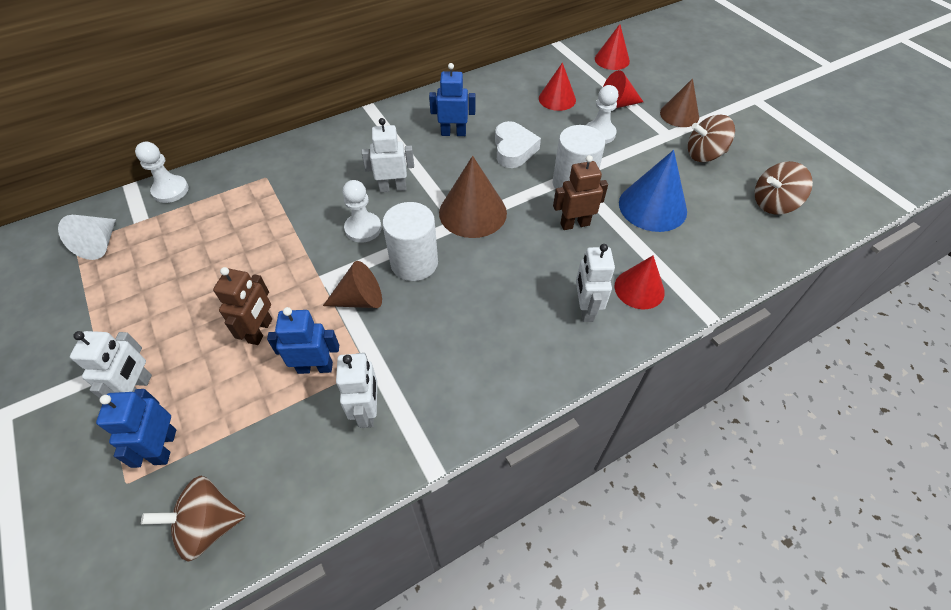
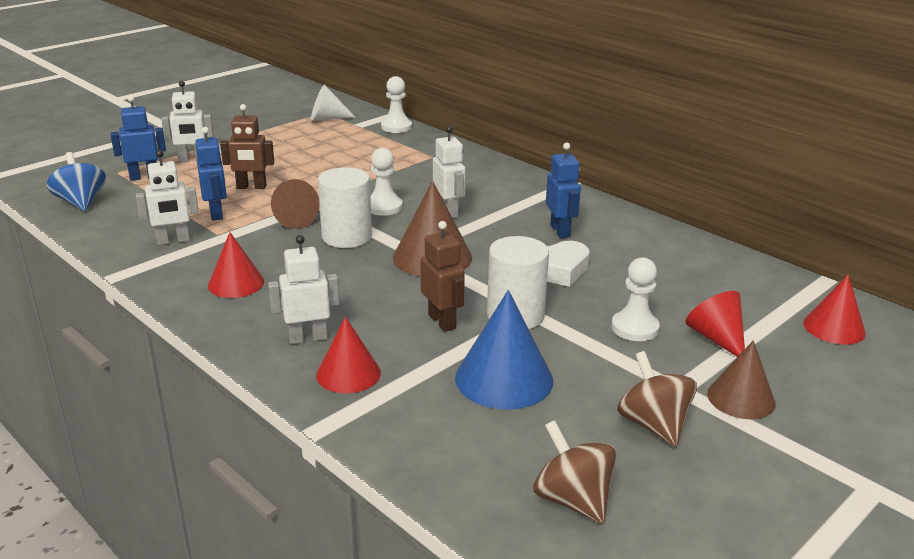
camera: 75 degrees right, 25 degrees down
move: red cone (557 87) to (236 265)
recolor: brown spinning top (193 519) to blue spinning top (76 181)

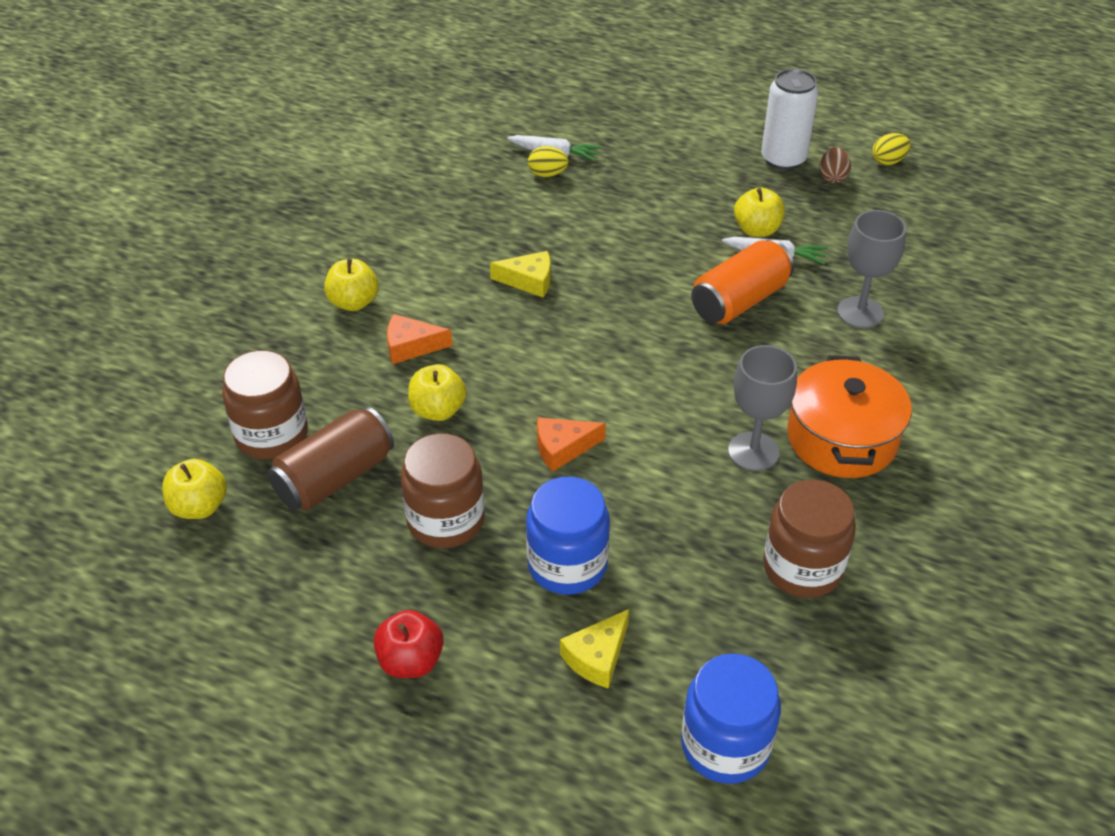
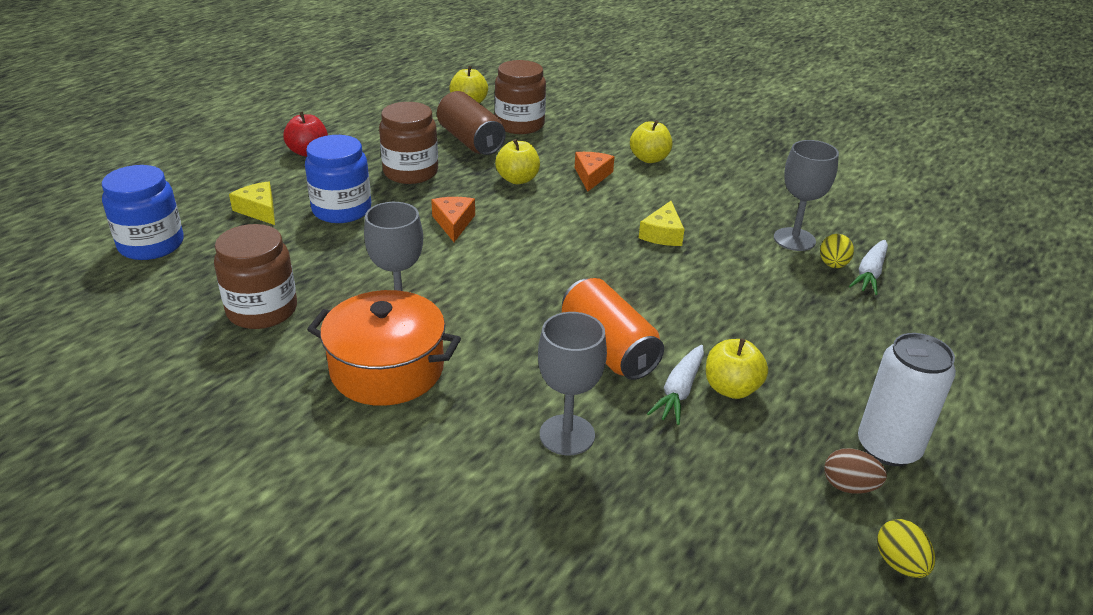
camera: 100 degrees right, 10 degrees down
insert: grey goblet (806 195)

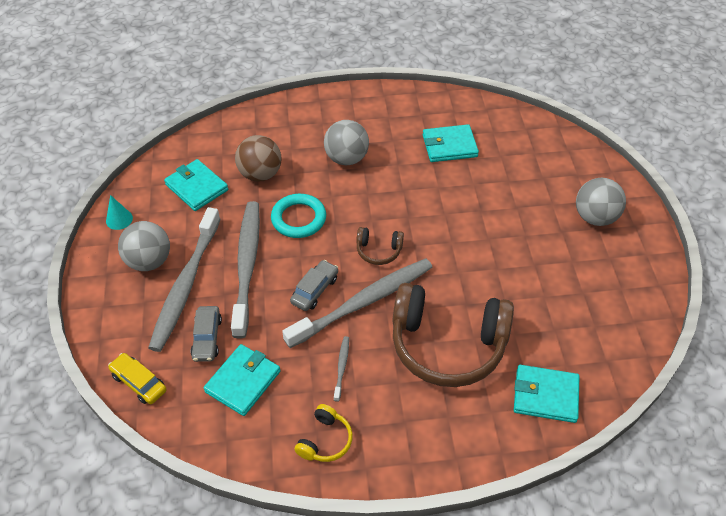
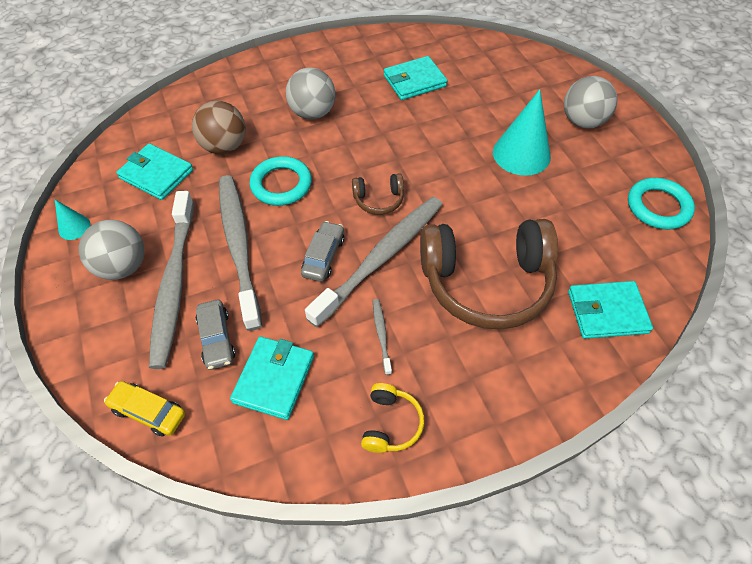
camera: 15 degrees left, 5 degrees up
insert: turquoise cone (522 132); turquoise ring (661 204)

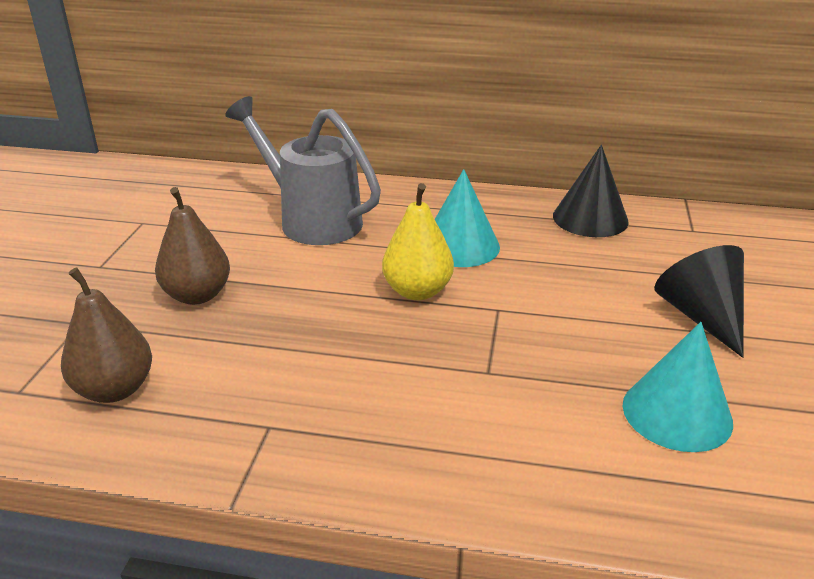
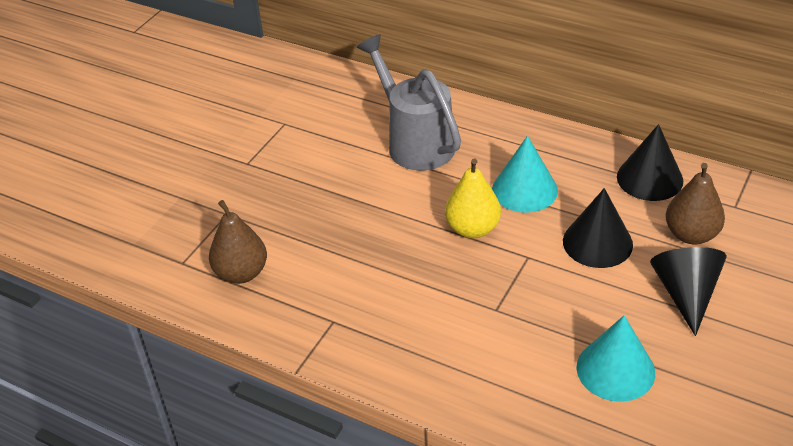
camera: 20 degrees right, 10 degrees up
insert: black cone (598 228)
move: brown pear (192 246) to (695 203)

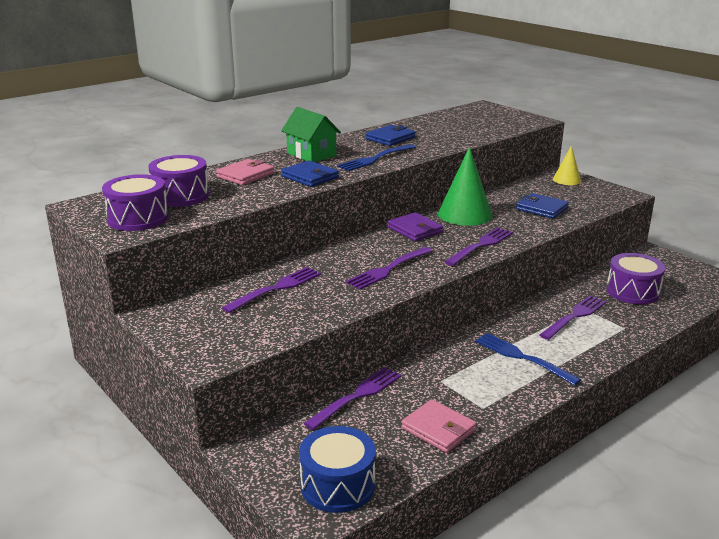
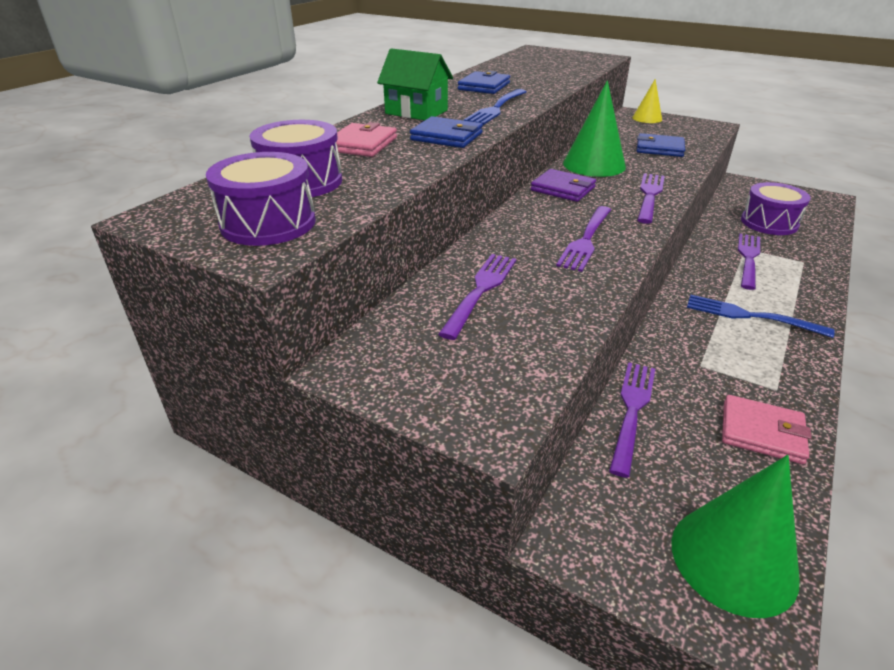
camera: 20 degrees left, 10 degrees up
replace: blue drum (337 469) to green cone (735 536)

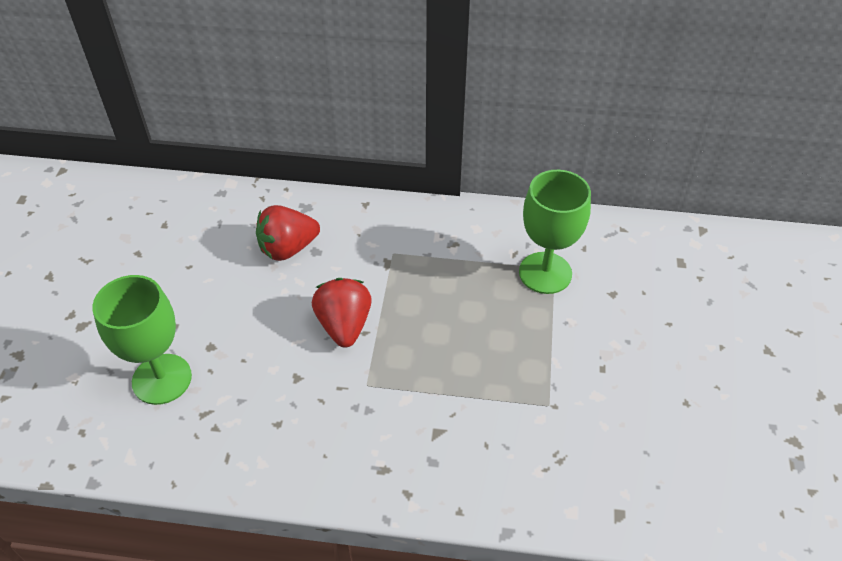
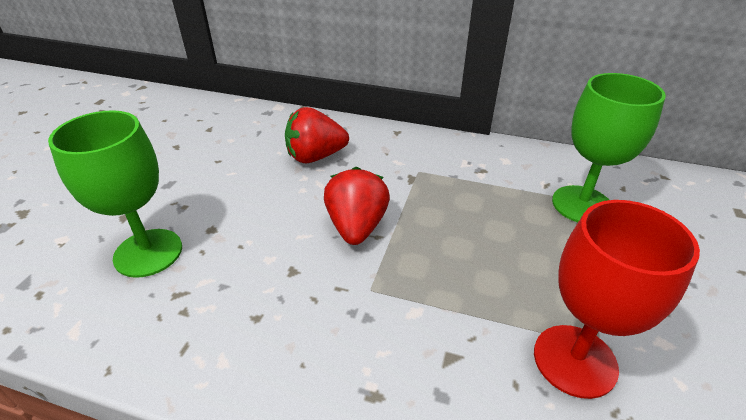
camera: 10 degrees right, 10 degrees down
insert: red goblet (617 299)

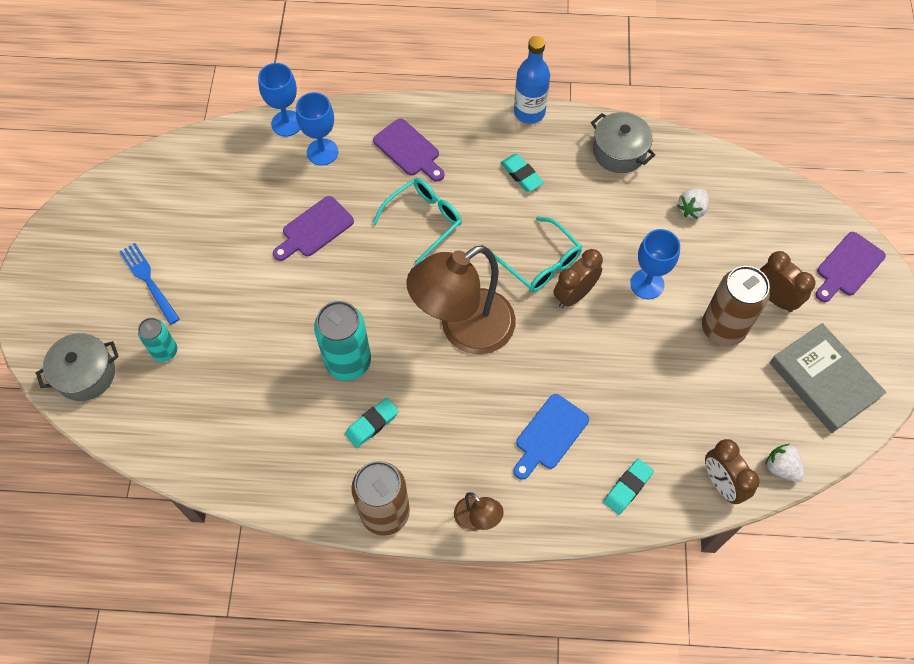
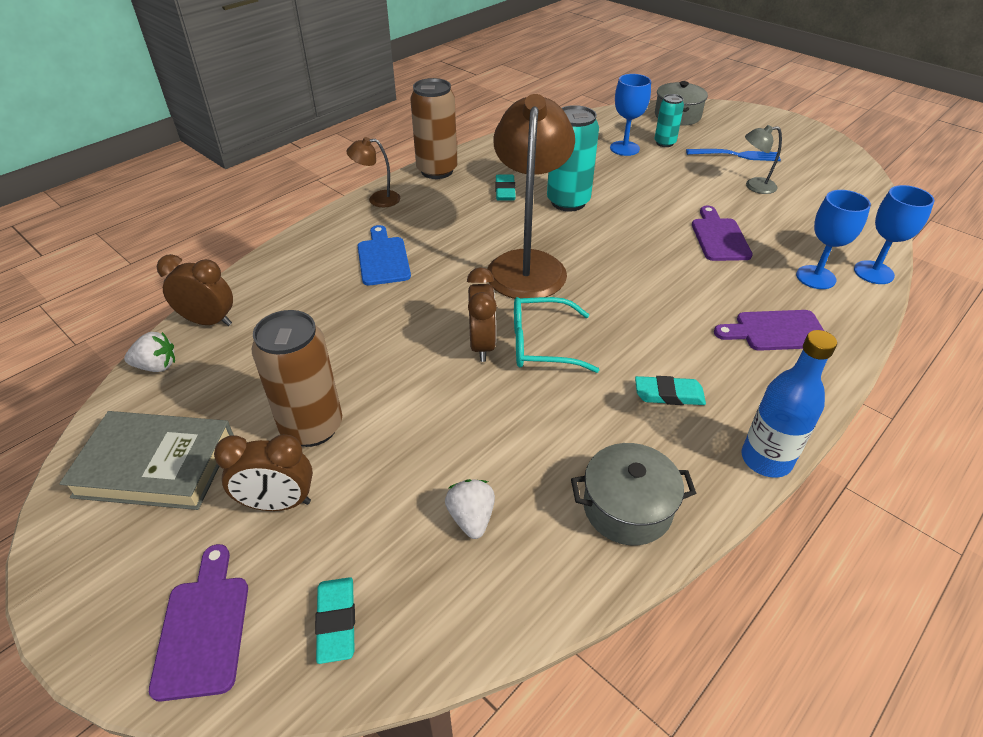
camera: 130 degrees right, 20 degrees down
delete: turquoise glasses (417 221)
insert: grey lamp (763 159)
move: turquoise eraser (628 487) to (335 620); blue goblet (655 264) to (630 115)

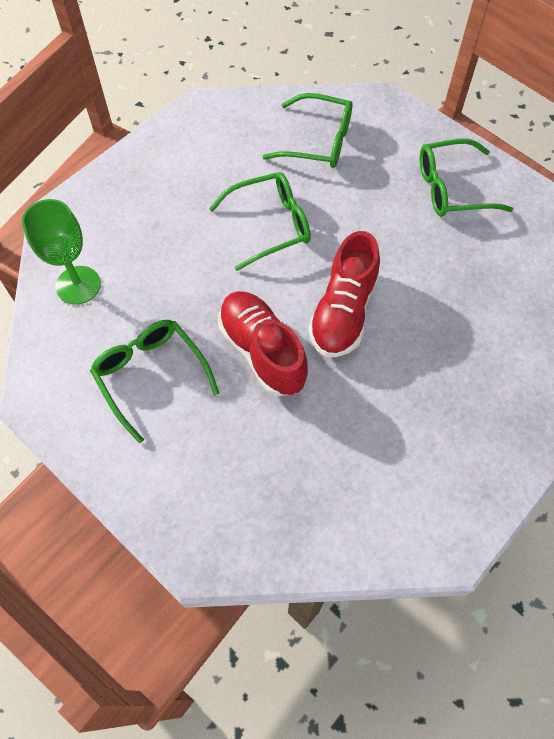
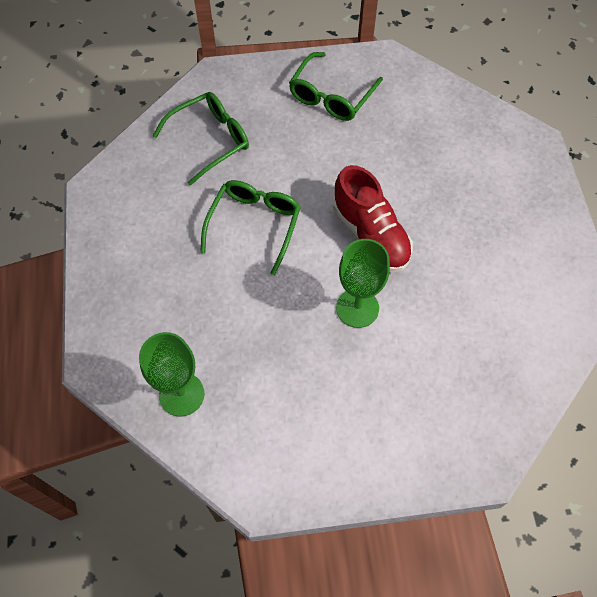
camera: 50 degrees left, 0 degrees up
delete: green glasses (155 381)
replace: red shoe (263 343) to green goblet (363 283)

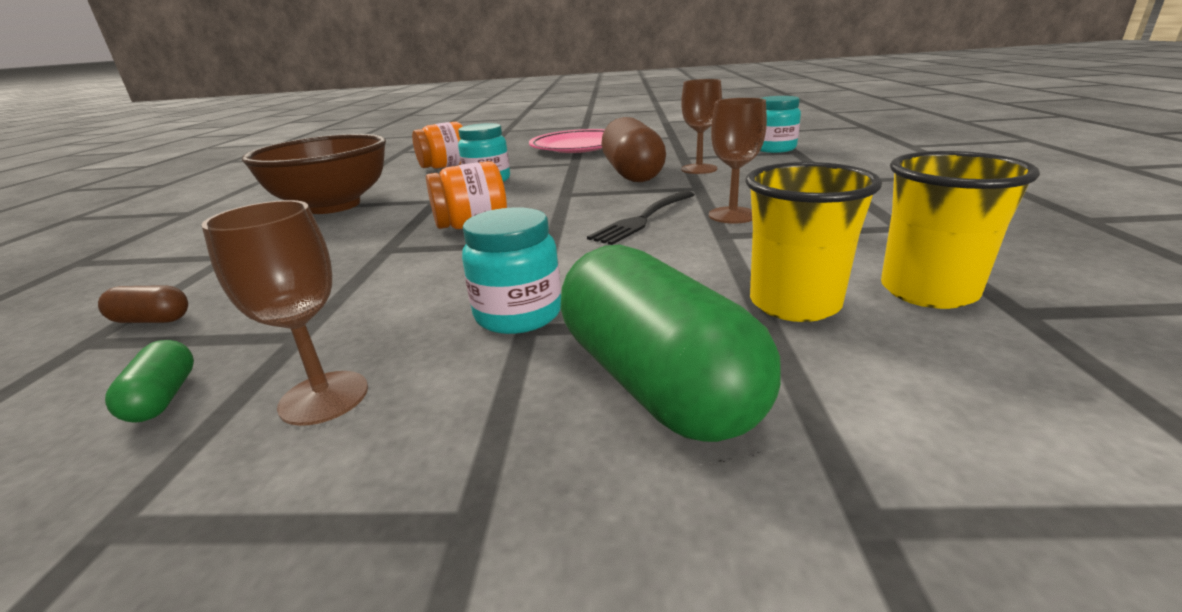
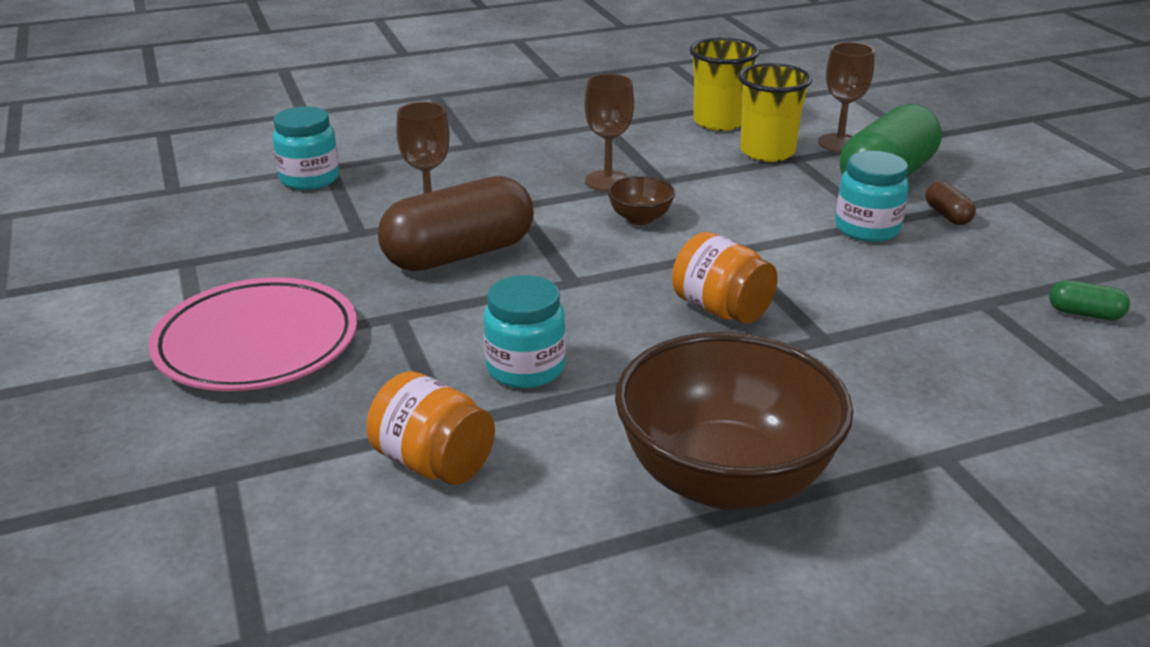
camera: 115 degrees left, 5 degrees up
move: brown capsule (143 304) to (950 203); brown goblet (285 313) to (846 97)
replace: black fork (641 218) to brown bowl (641 200)
rotate: green capsule (149 381) = (1089 300) 60 degrees clockwise

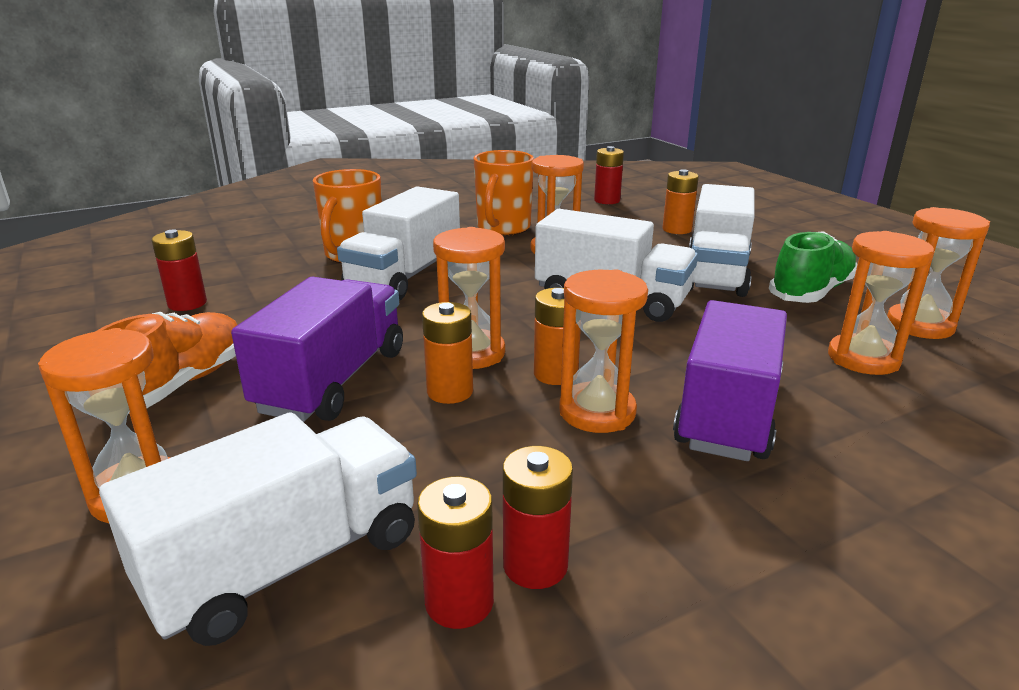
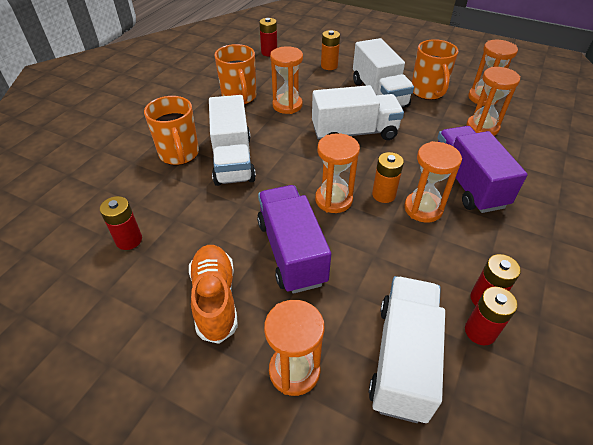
camera: 35 degrees left, 20 degrees up
delete: orange battery (447 353)
replace: green shoe (813 267) to orange mug (435 69)

